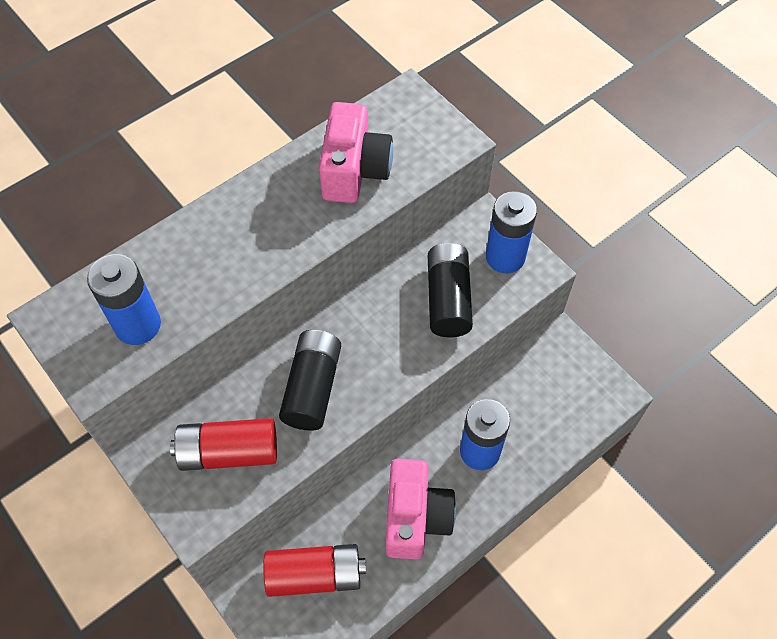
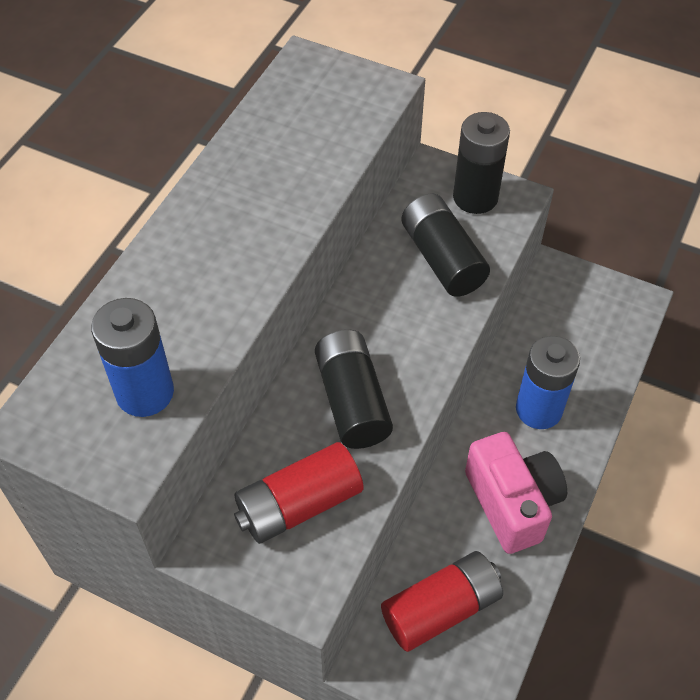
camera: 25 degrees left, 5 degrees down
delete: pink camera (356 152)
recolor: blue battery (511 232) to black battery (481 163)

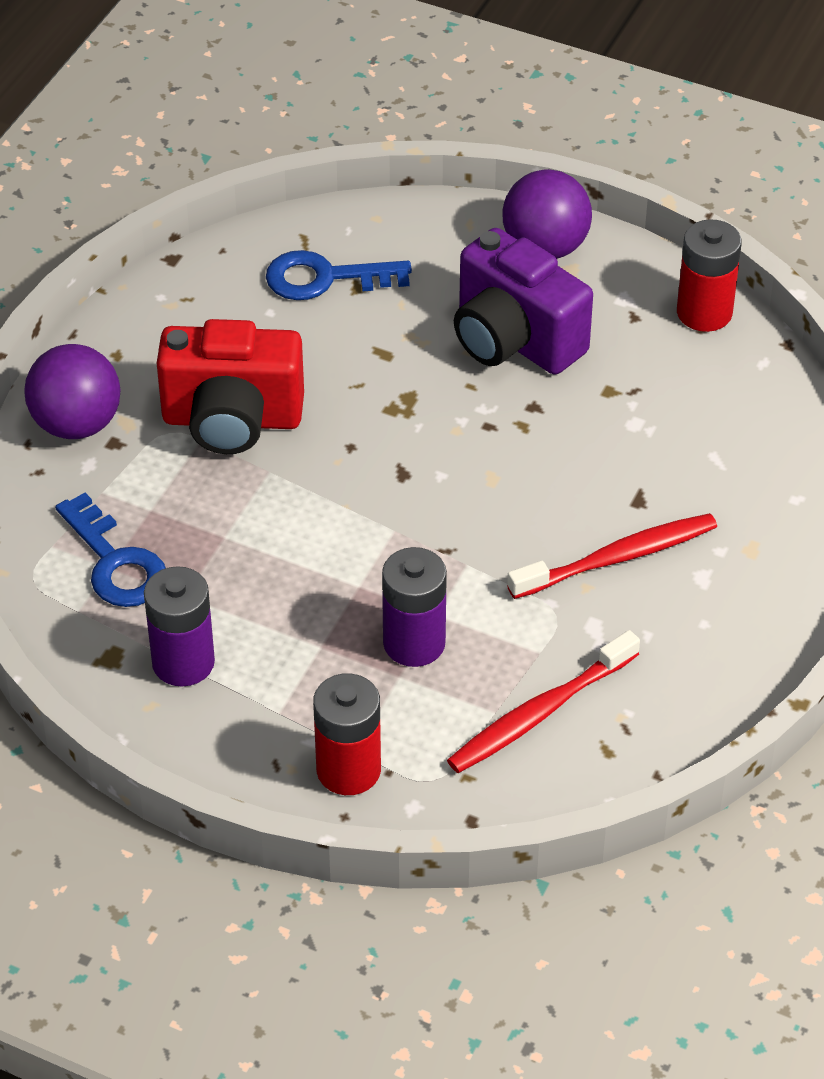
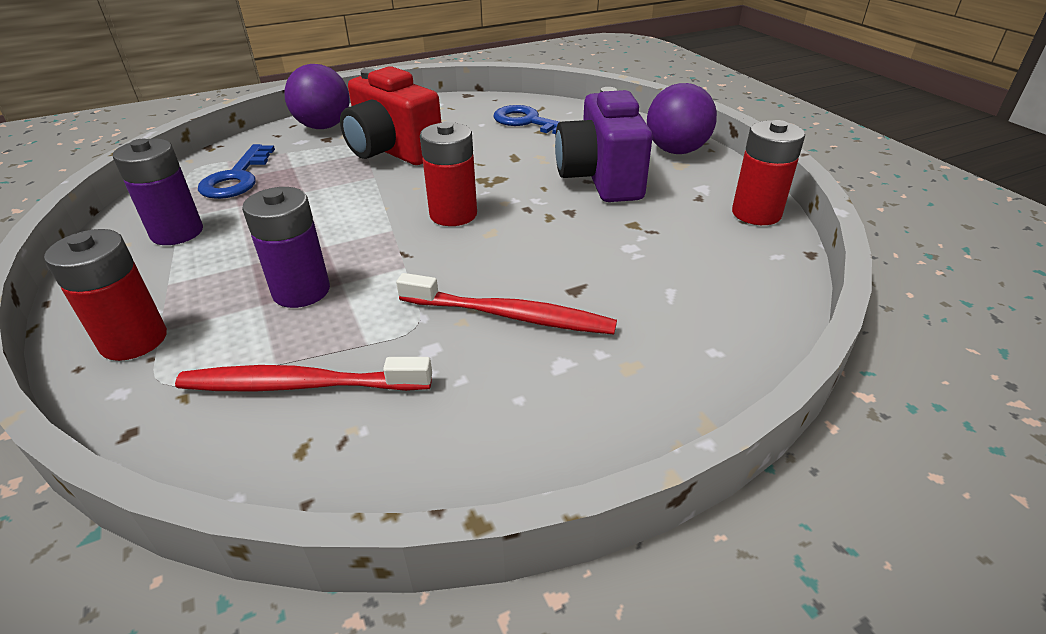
camera: 40 degrees right, 10 degrees down
insert: red battery (448 174)

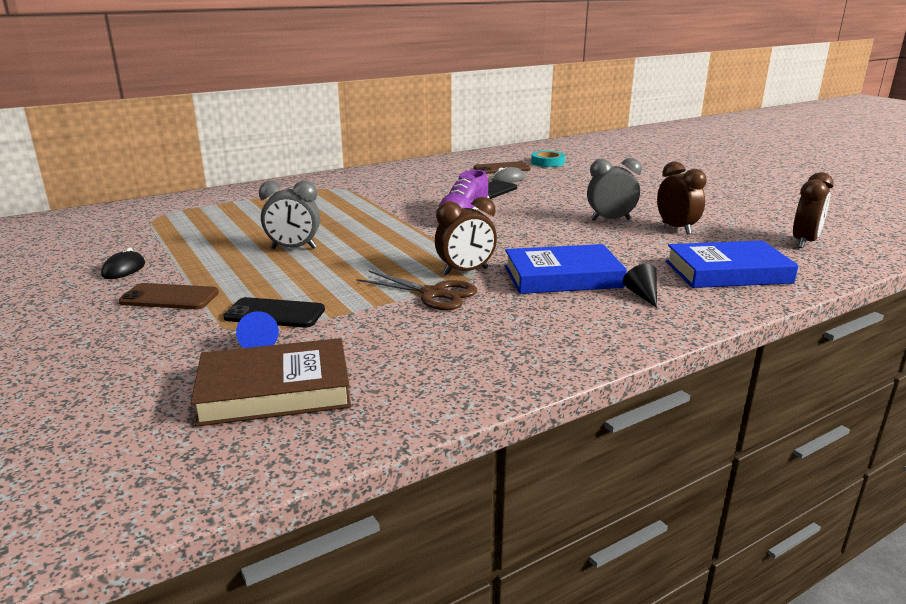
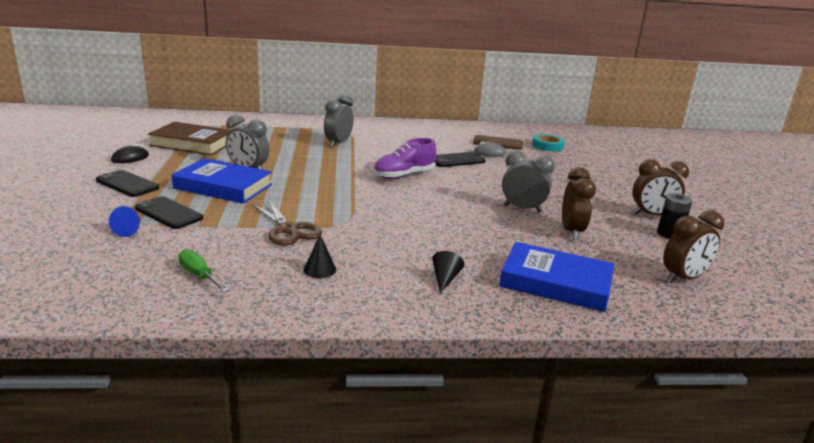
camera: 25 degrees right, 0 degrees up
insert: green screwdriver (203 270); black cone (320 256); grey clock (339 120); black battery (674 216)
move: brown book (271 382) to (189 139); brown clock (466 236) to (660 187); blue book (566 269) to (222 181)
recolor: brown phone (169 296) to black phone (127 183)

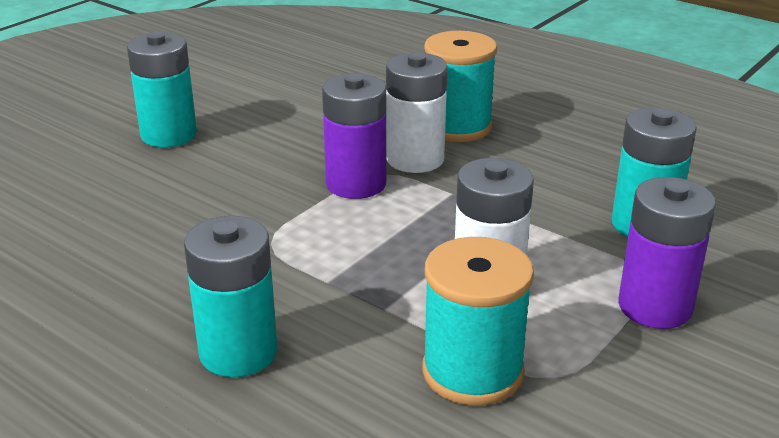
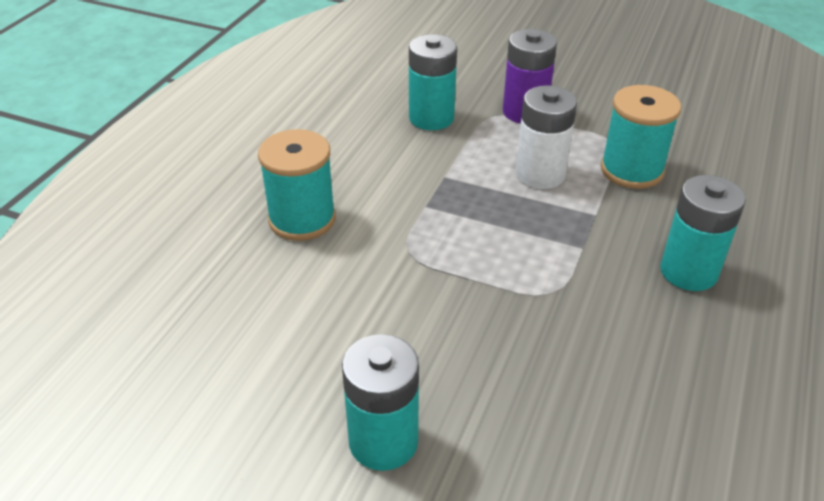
camera: 105 degrees left, 10 degrees up
delete: purple battery (354 136); white battery (417 113)

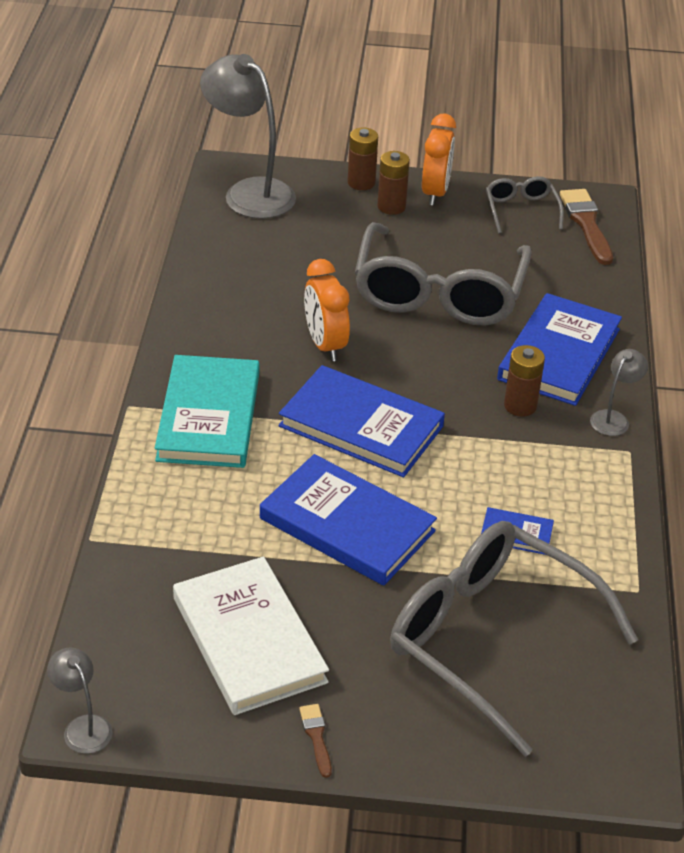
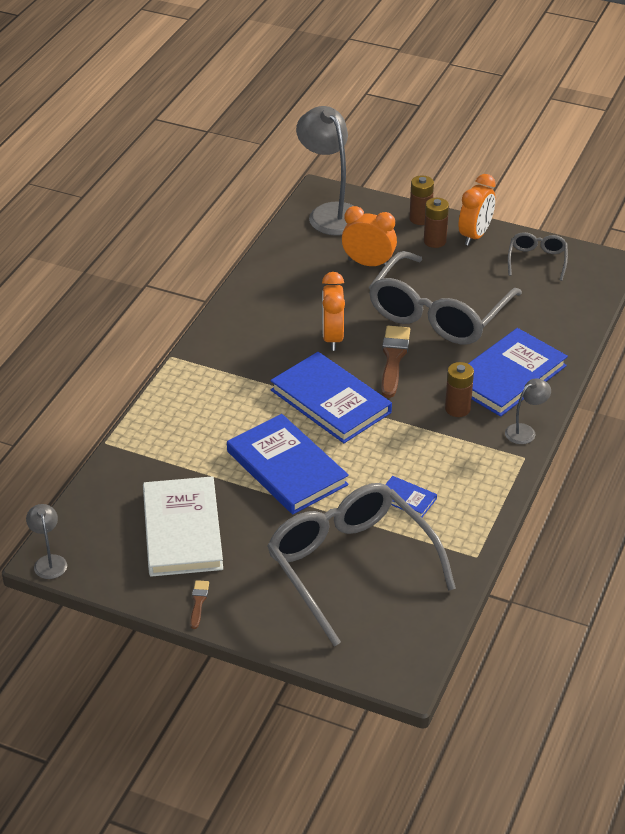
camera: 20 degrees right, 0 degrees up
delete: turquoise book (207 411)
insert: orange clock (369 236)
move: brown brush (586 227) to (395 362)

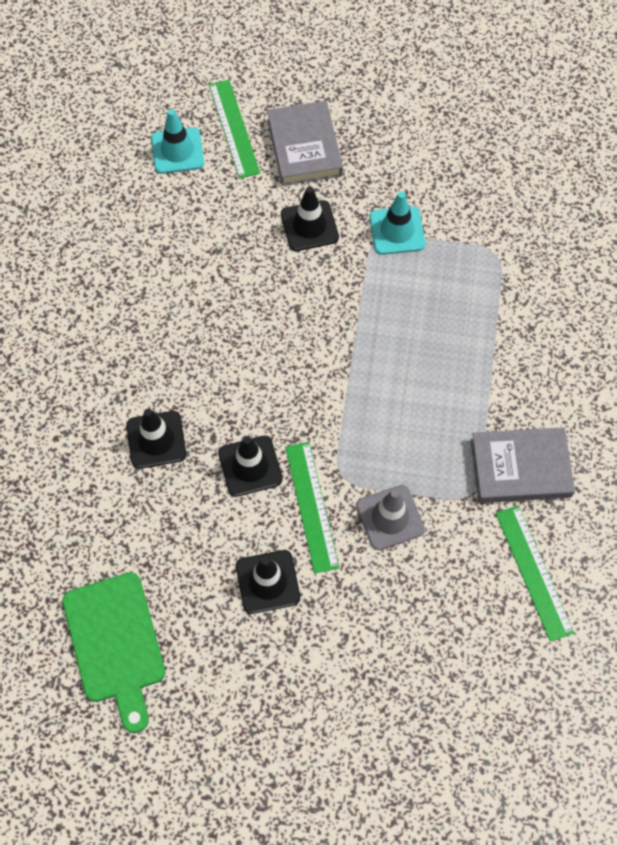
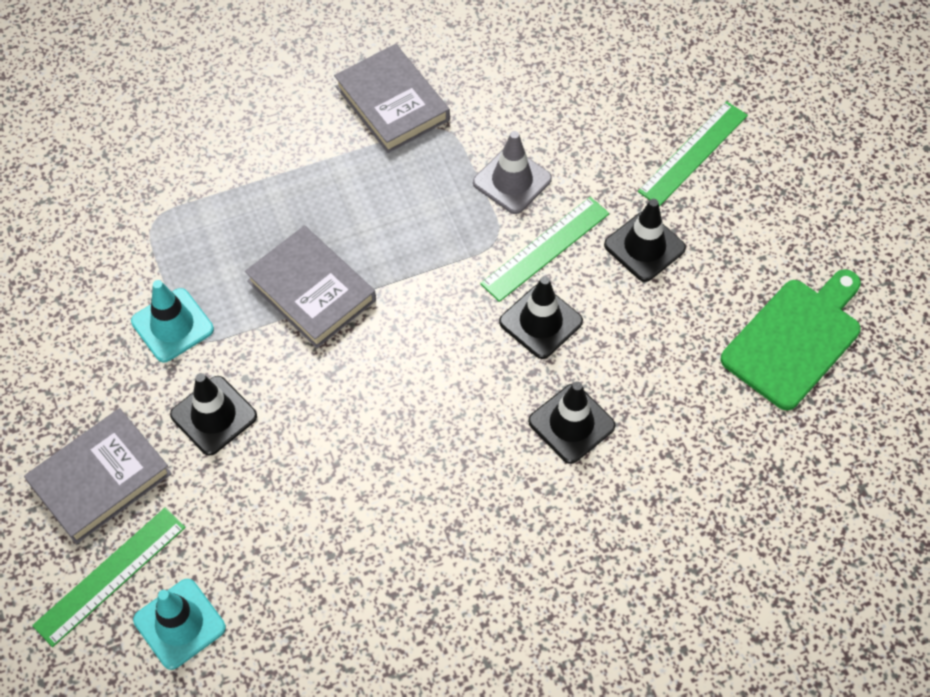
camera: 120 degrees left, 5 degrees down
insert: grey book (310 287)
move: green ruler (535 573) to (693 154)

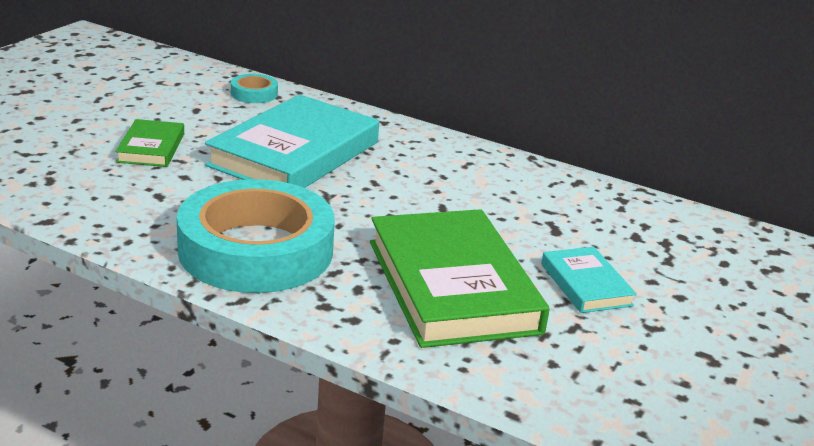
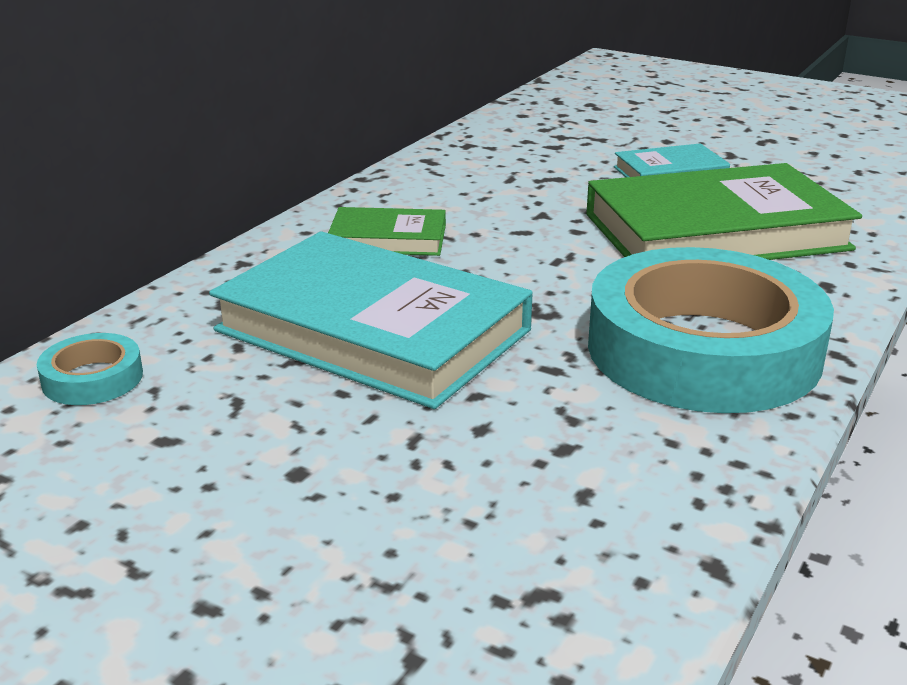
camera: 85 degrees left, 0 degrees up
move: green book (149 143) to (387 231)

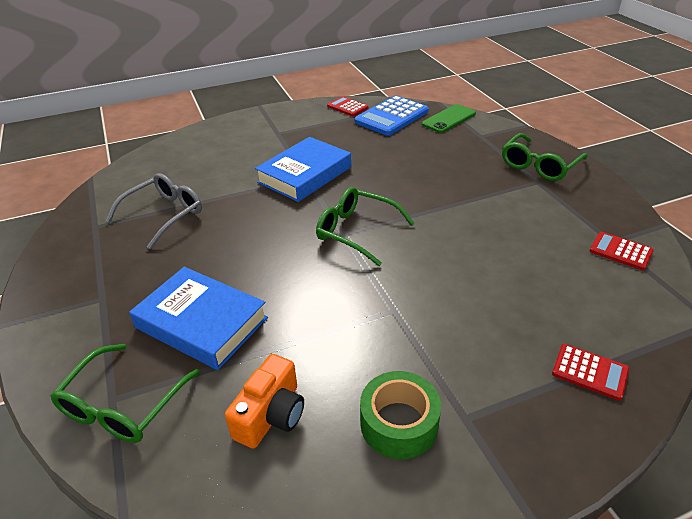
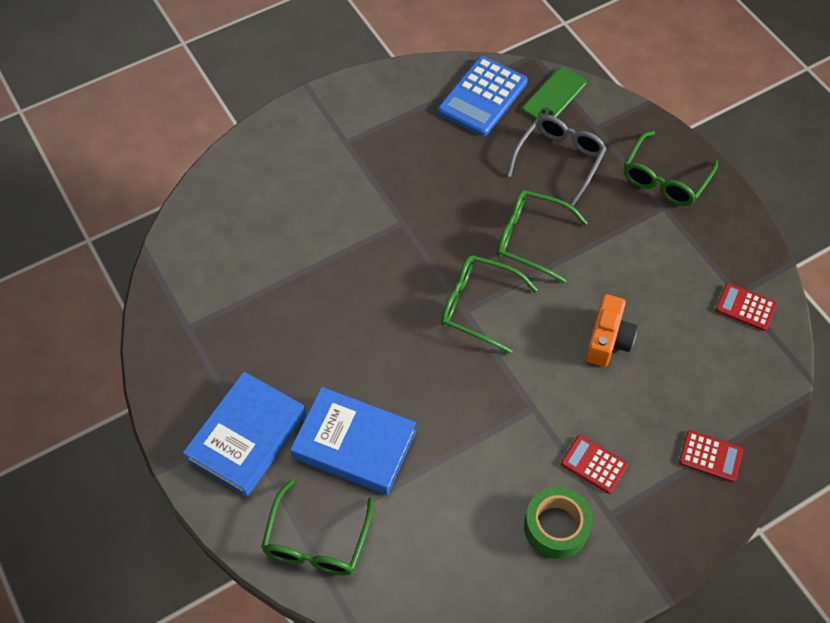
camera: 10 degrees left, 20 degrees up
insert: green glasses (542 236)
move: grey glasses (153 211) to (556 160); orange camera (264 401) to (611 330); blue book (303 169) to (244 434); red calculator (347 106) to (594 464)

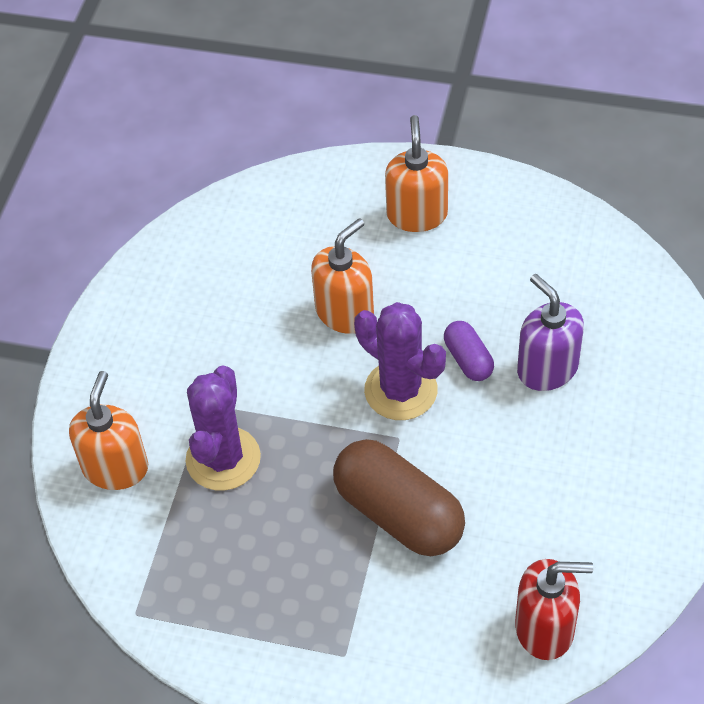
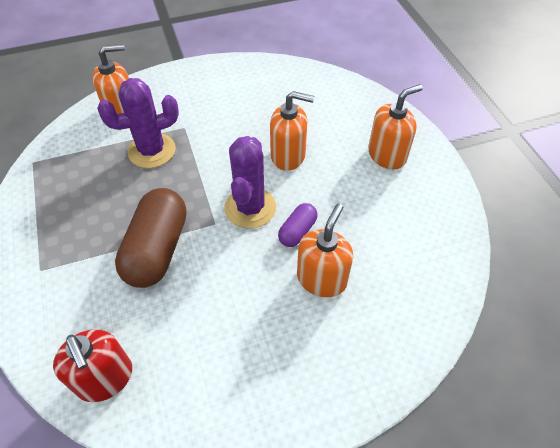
camera: 55 degrees right, 0 degrees up
recolor: purple soap dispenser (550 332) to orange soap dispenser (325 250)

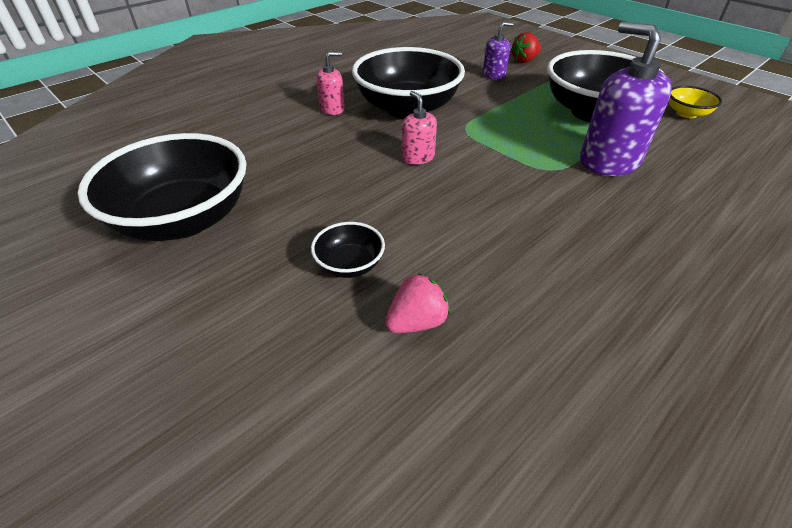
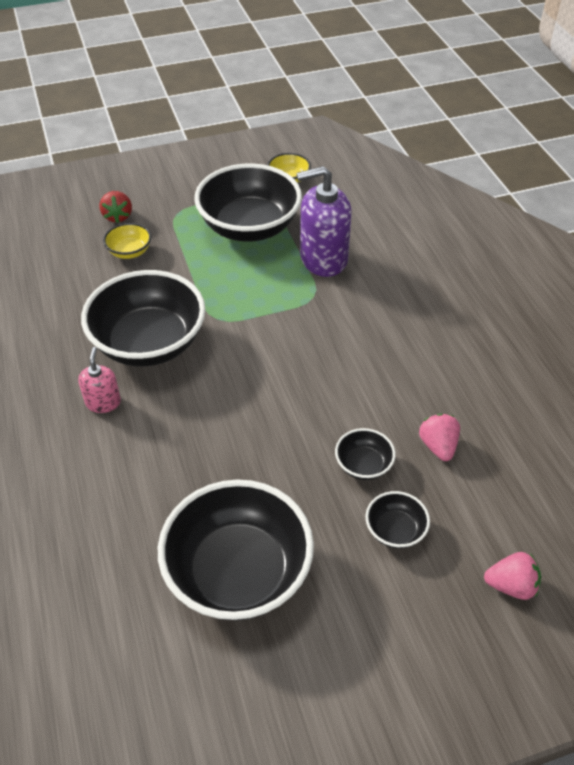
camera: 65 degrees left, 5 degrees up
delete: pink soap dispenser (419 128)
insert: black bowl (397 520); pink strawberry (512 576)
replace: purple soap dispenser (498 51) to yellow bowl (127 241)

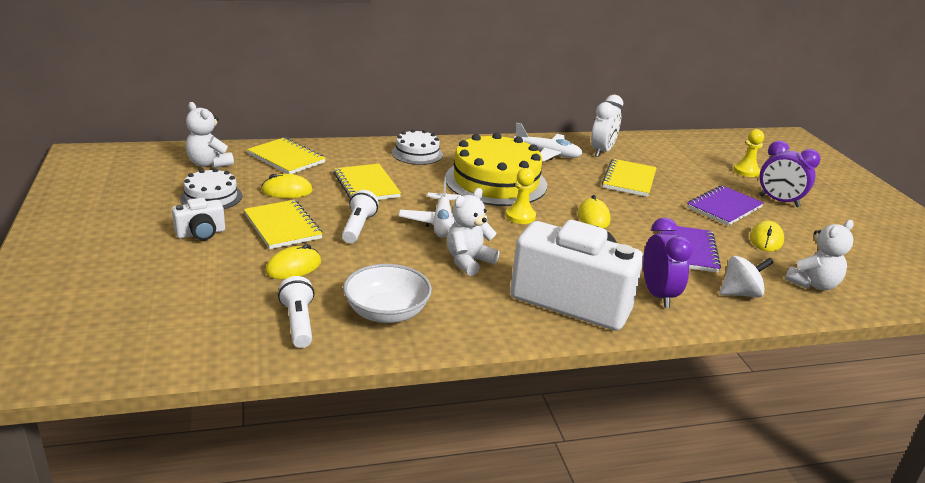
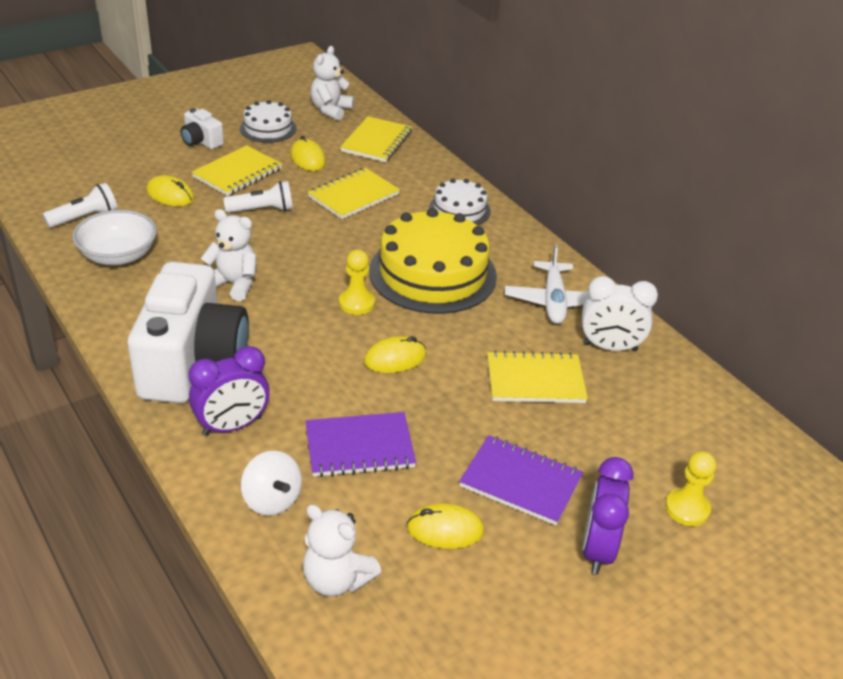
camera: 70 degrees right, 10 degrees up
delete: white plane (443 207)

